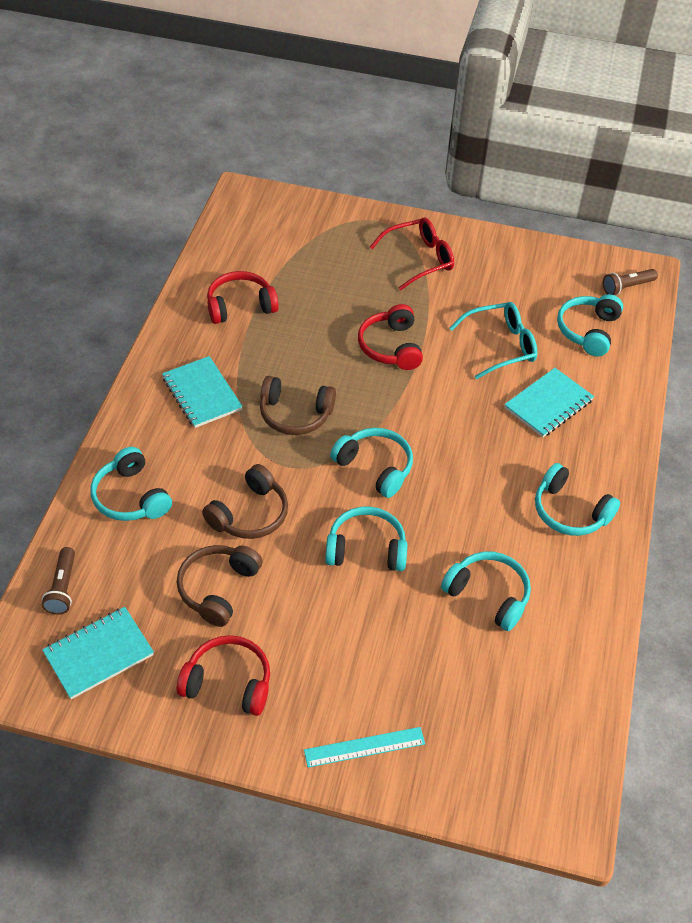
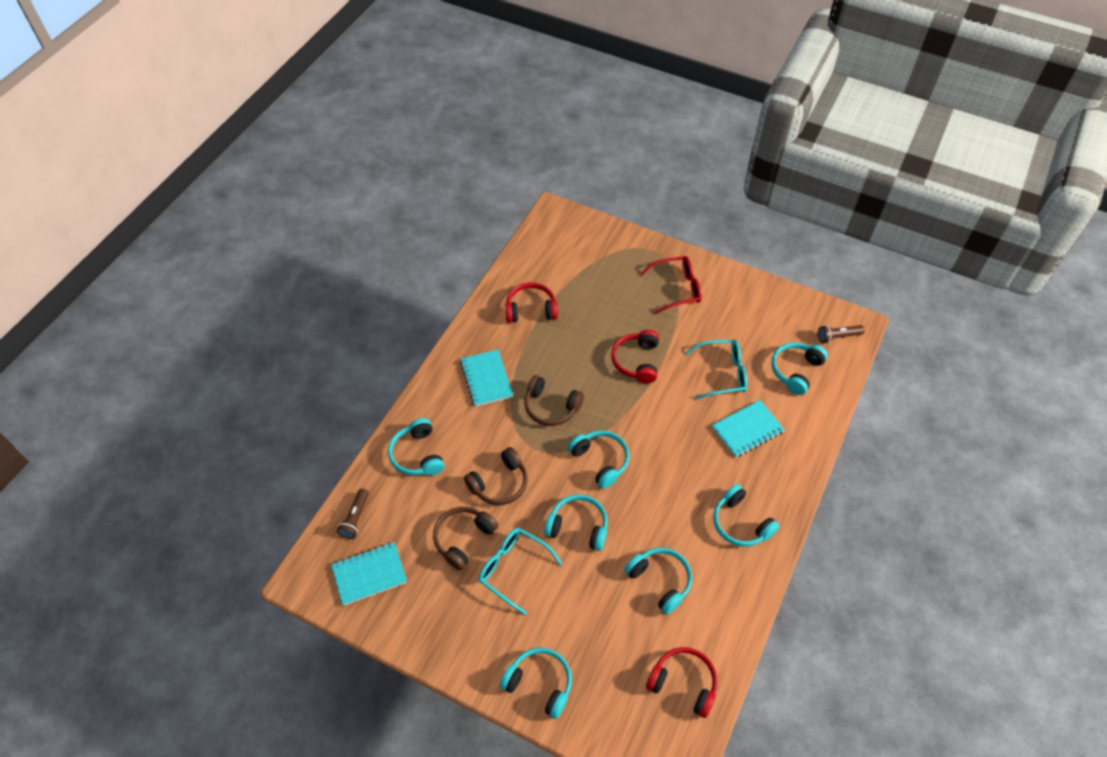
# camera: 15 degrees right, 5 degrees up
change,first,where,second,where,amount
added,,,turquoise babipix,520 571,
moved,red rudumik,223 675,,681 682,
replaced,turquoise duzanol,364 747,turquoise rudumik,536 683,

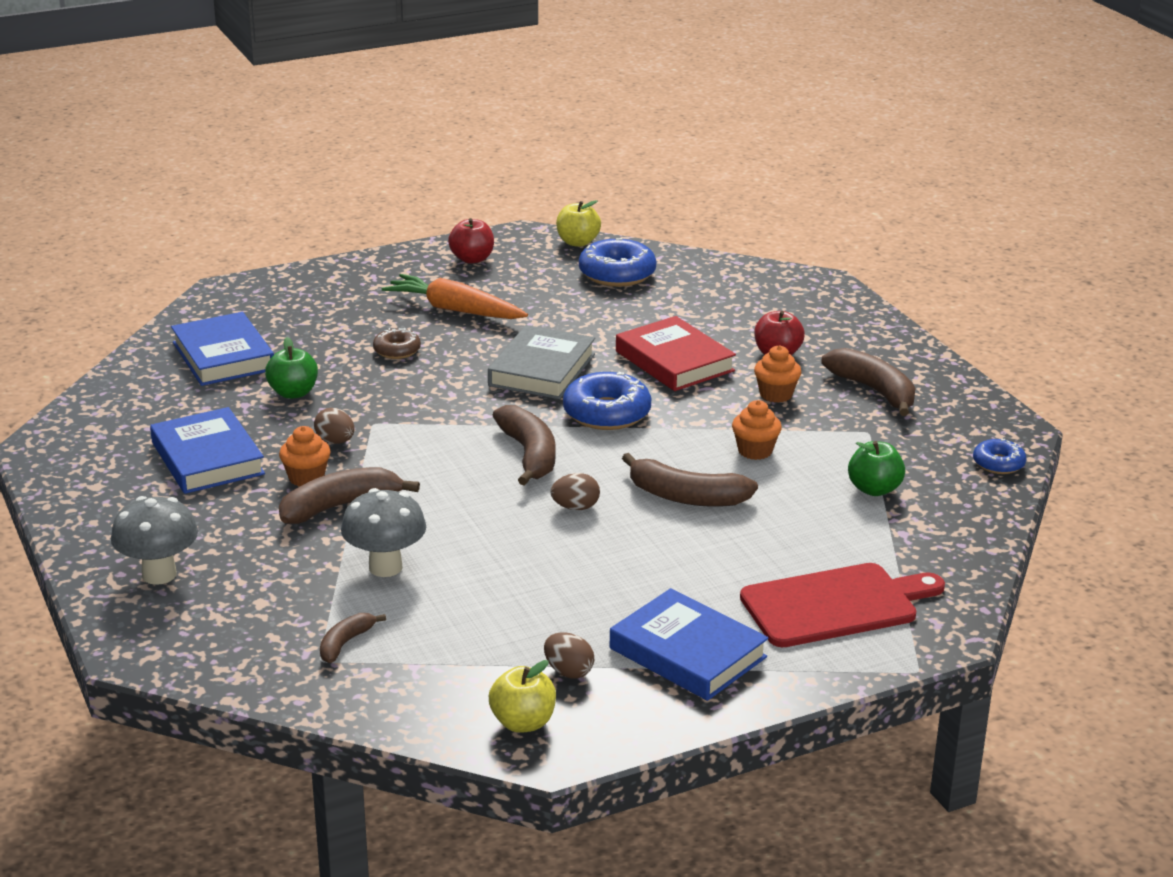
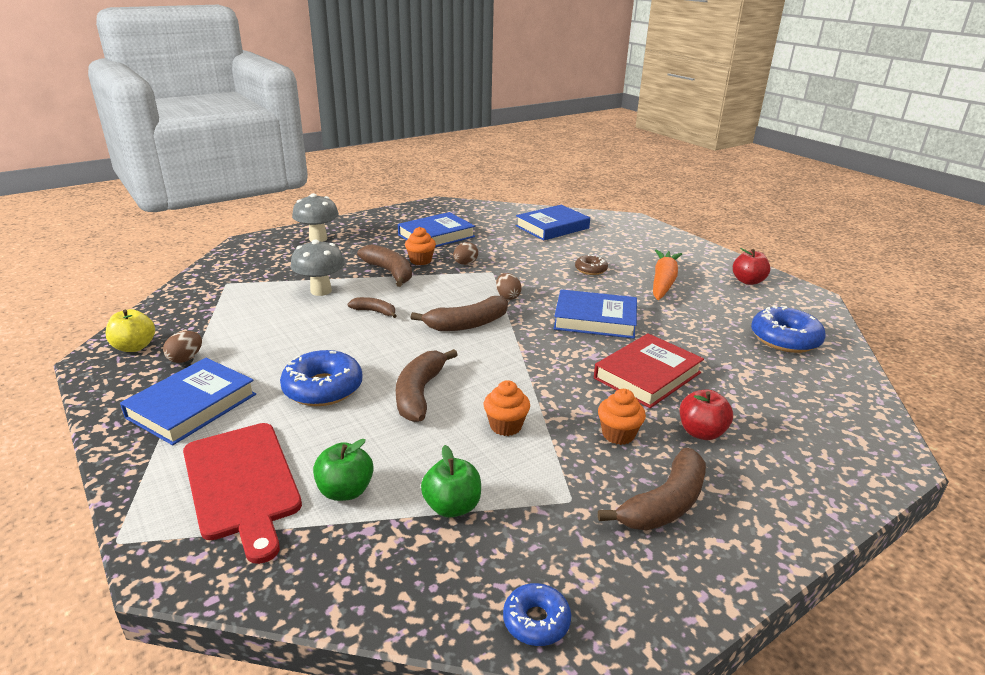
# camera: 80 degrees right, 0 degrees up
change,first,where,second,where,amount
removed,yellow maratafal,578 223,,,
moved,green maratafal,291 368,,343 470,
moved,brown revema,353 638,,372 307,
moved,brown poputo,575 491,,509 286,
moved,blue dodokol,607 401,,321 378,
recoloured,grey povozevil,541 362,blue povozevil,595 314,

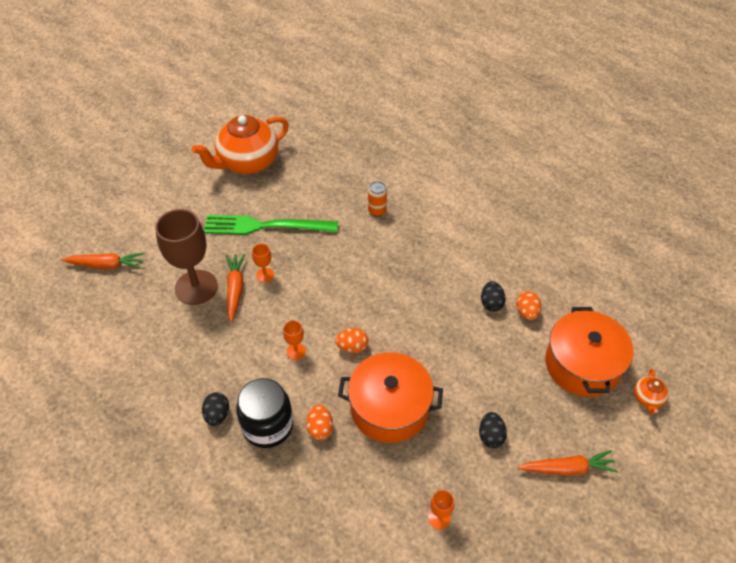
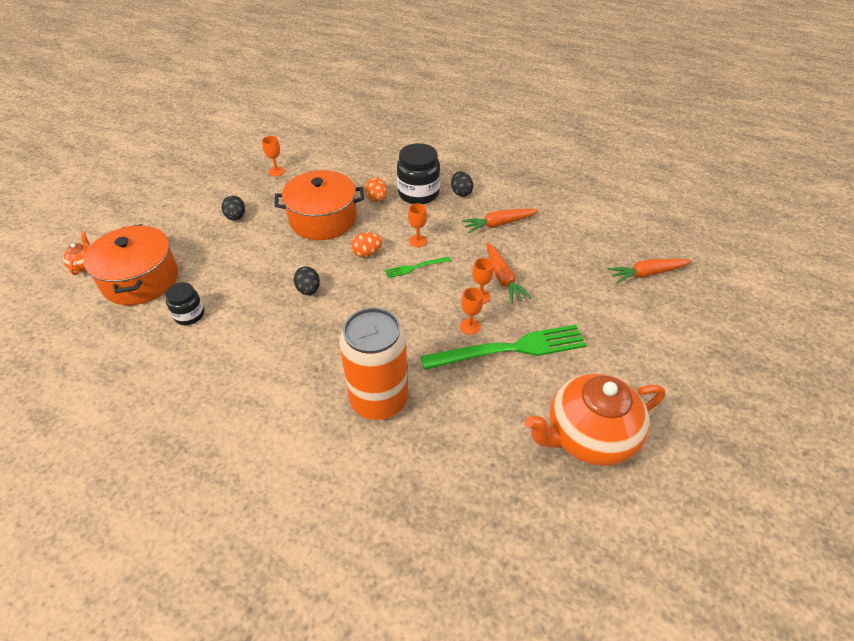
# camera: 165 degrees right, 5 degrees down
change,first,where,second,where,amount
removed,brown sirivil,186 257,,,
added,,,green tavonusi,418 267,
added,,,orange sirivil,471 311,
moved,black poputo,493 296,,306 280,
moved,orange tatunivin,568 463,,500 221,
replaced,orange poputo,528 305,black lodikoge,184 303,
turned,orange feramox,240 144,,595 419,150 degrees counterclockwise
resized,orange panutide,377 198,,373 364,x2.34

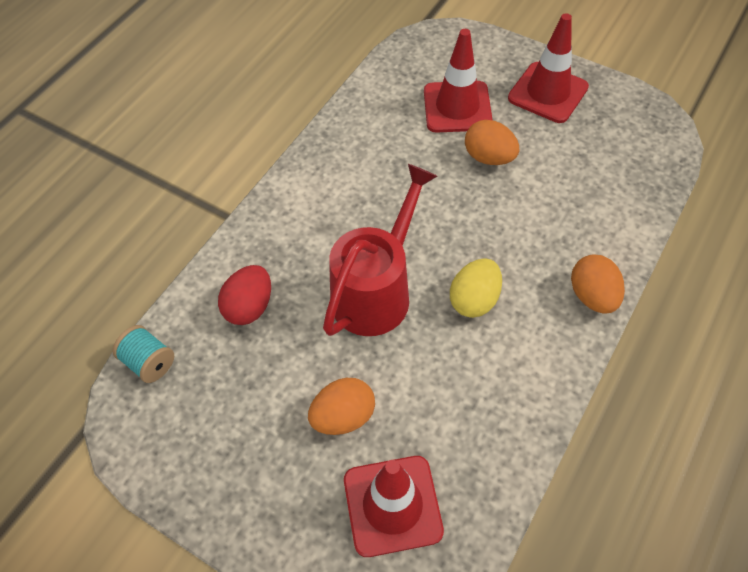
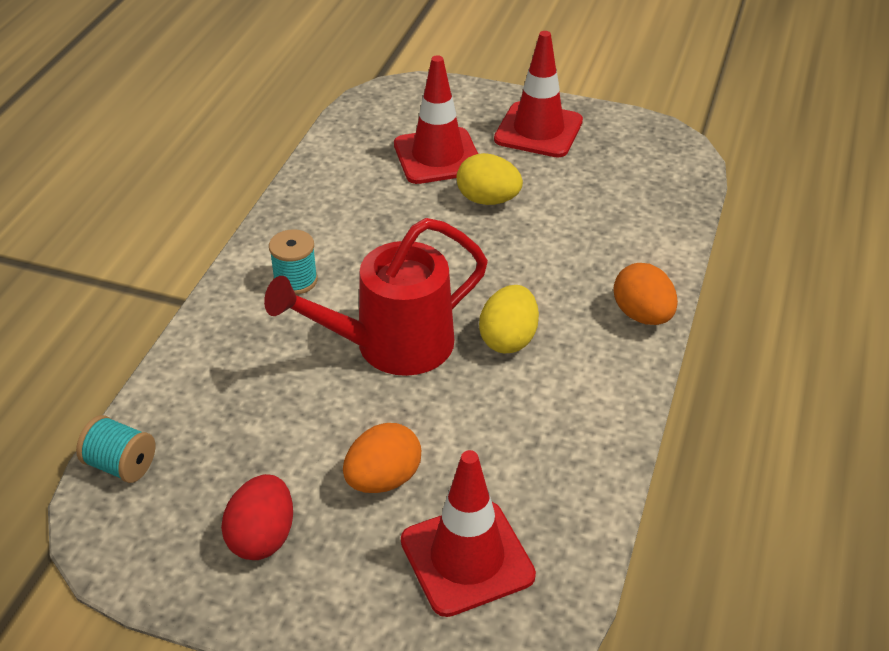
# camera: 15 degrees left, 15 degrees down
change,first,where,second,where,amount
added,,,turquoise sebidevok,293 262,
moved,red poputo,244 295,,257 517,
recoloured,orange poputo,492 142,yellow poputo,490 179,
turned,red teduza,380 250,,376 297,135 degrees counterclockwise

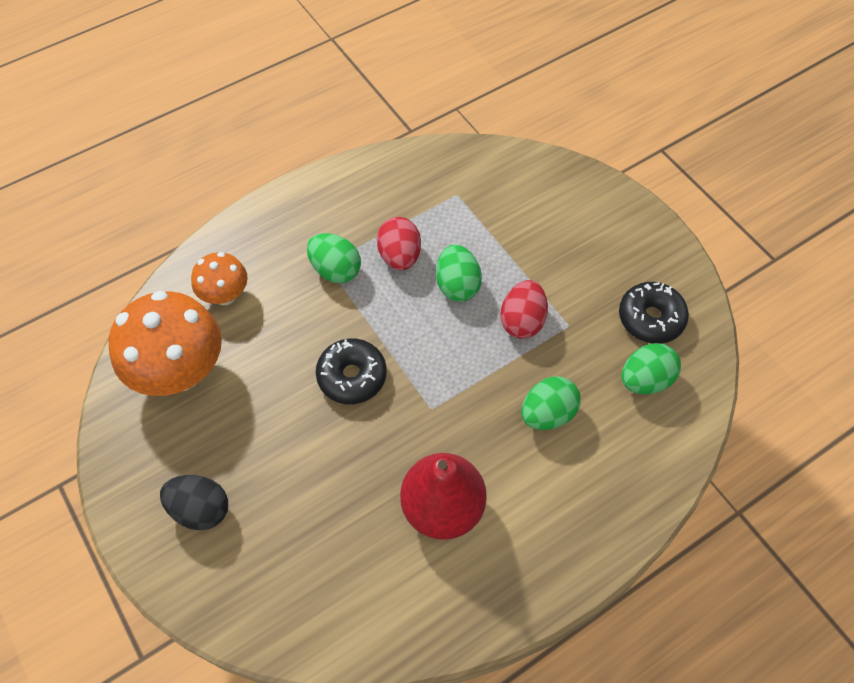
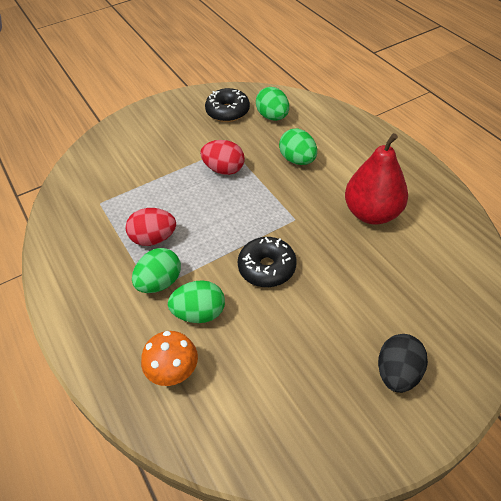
# camera: 85 degrees left, 10 degrees down
change,first,where,second,where,amount
removed,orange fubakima,165 343,,,
moved,green poputo,459 273,,196 301,

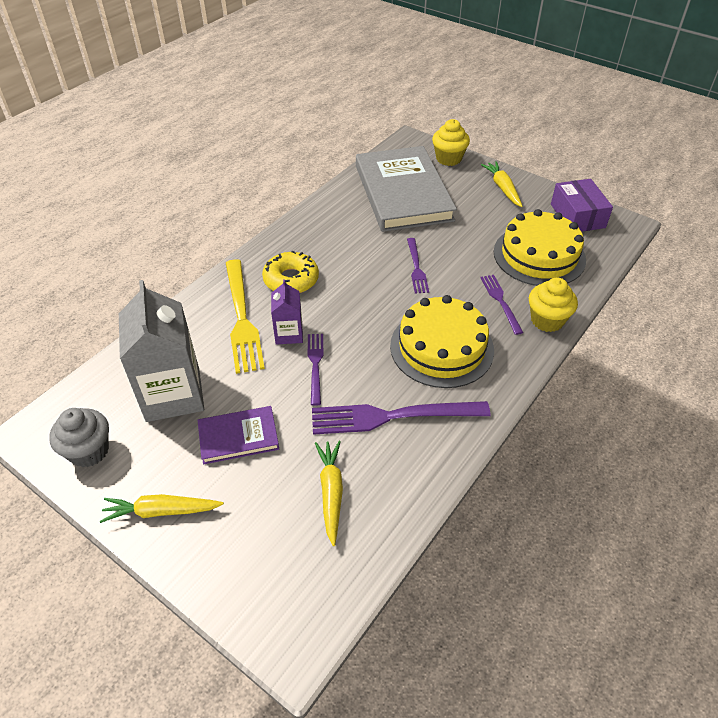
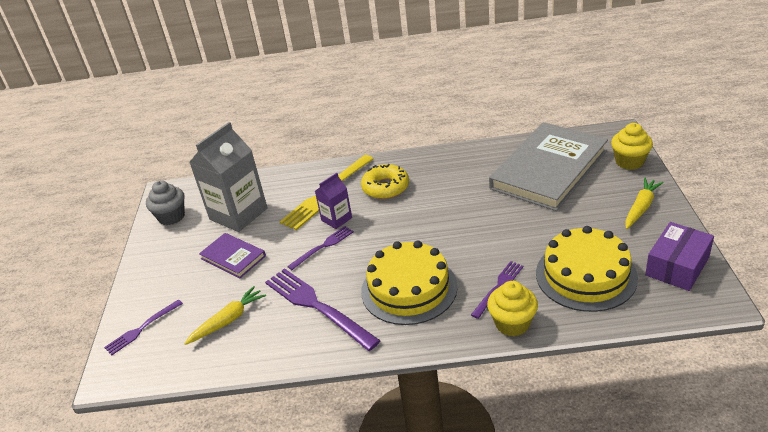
# camera: 55 degrees right, 10 degrees down
change,first,where,second,where,amount
removed,yellow tatunivin,162 508,,,
moved,purple tavonusi,418 266,,143 327,

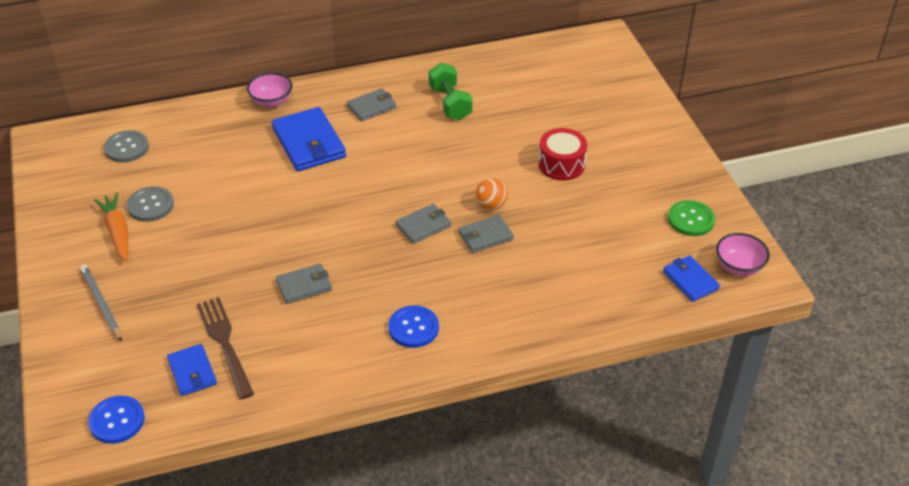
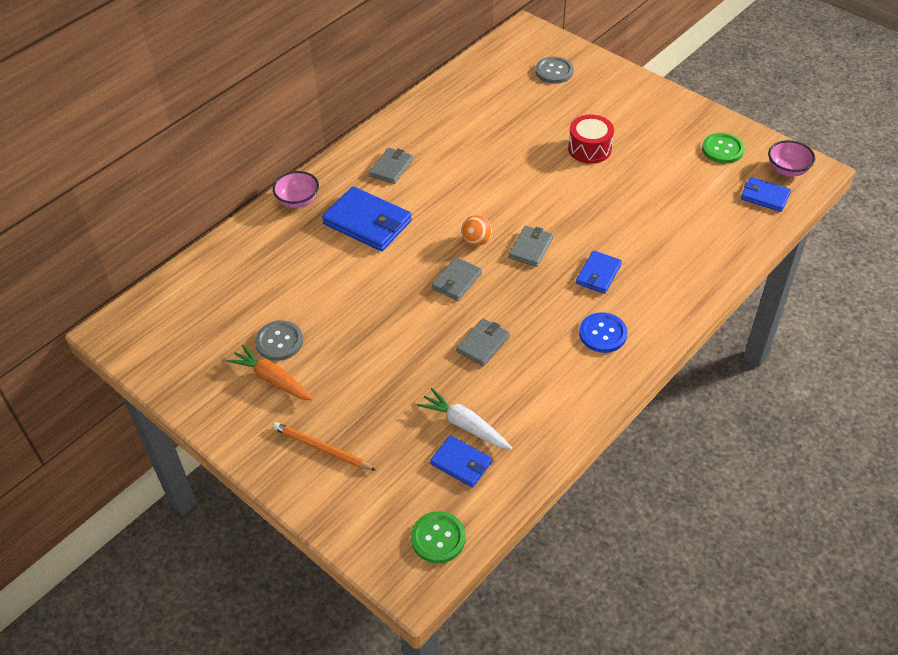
# camera: 30 degrees left, 5 degrees up
change,first,where,second,where,amount
removed,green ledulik,451 91,,,
added,,,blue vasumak,599 272,
moved,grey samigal,126 146,,554 70,
moved,grey vasumak,486 234,,457 279,
moved,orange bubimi,492 194,,476 230,
replaced,brown tavonusi,225 348,white tatunivin,464 418,
recoloured,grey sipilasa,101 303,orange sipilasa,324 446,
recoloured,blue samigal,116 419,green samigal,438 537,

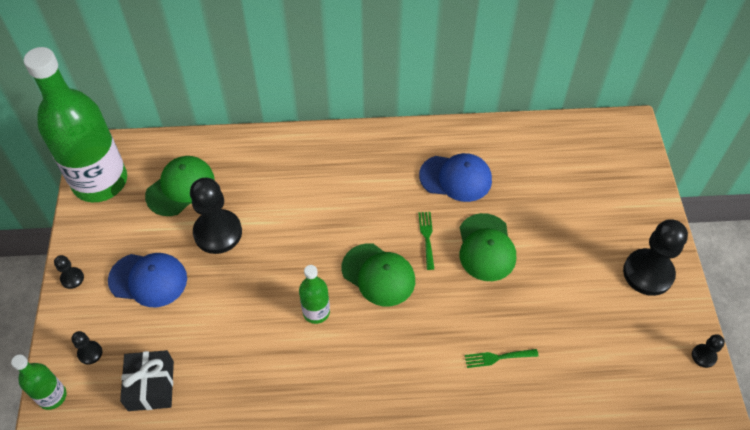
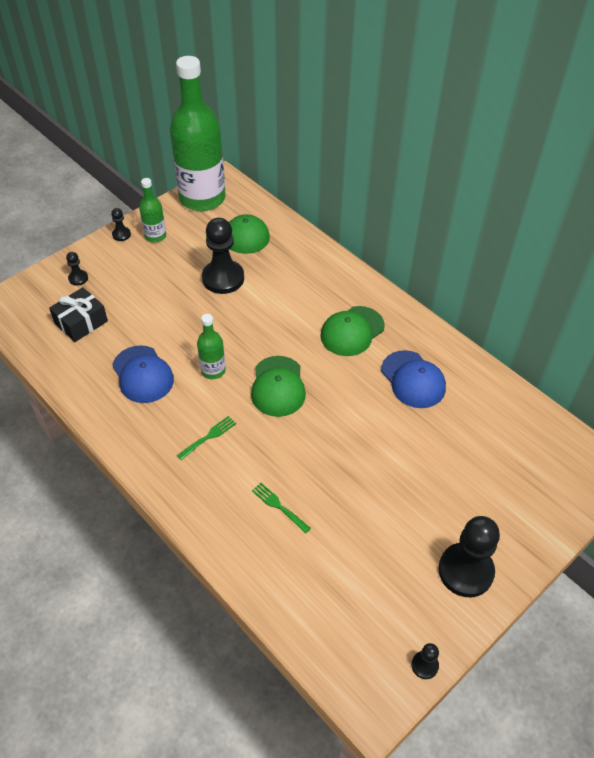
# camera: 50 degrees right, 5 degrees down
change,first,where,second,where,amount
moved,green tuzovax,39 382,,152 210,
moved,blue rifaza,147 280,,143 374,
moved,green tavonusi,426 241,,206 438,
moved,green rifaza,488 247,,352 331,

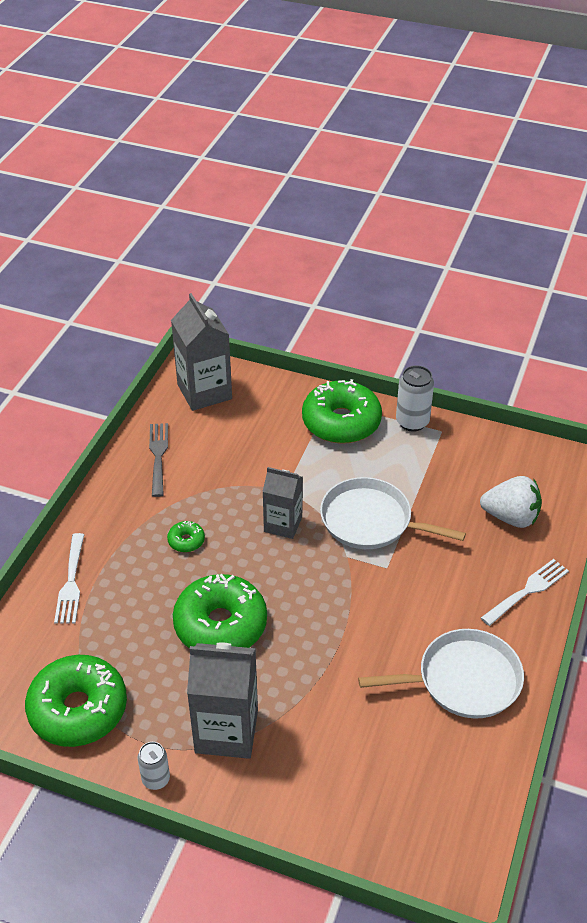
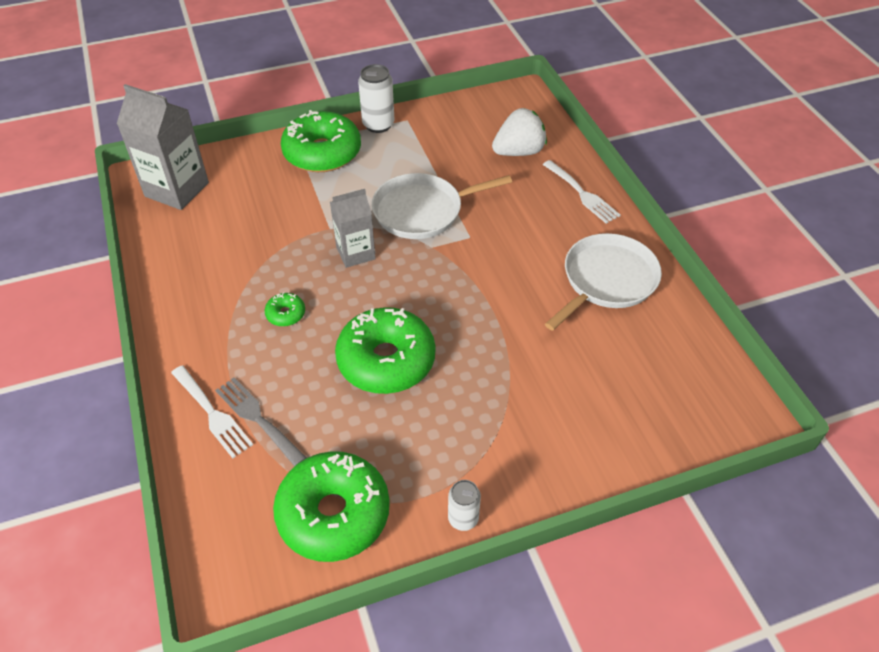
# camera: 40 degrees left, 5 degrees up
change,first,where,second,where,amount
removed,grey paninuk,222 701,,,
moved,grey tavonusi,158 460,,261 422,
turned,white tavonusi,525 592,,582 192,135 degrees clockwise

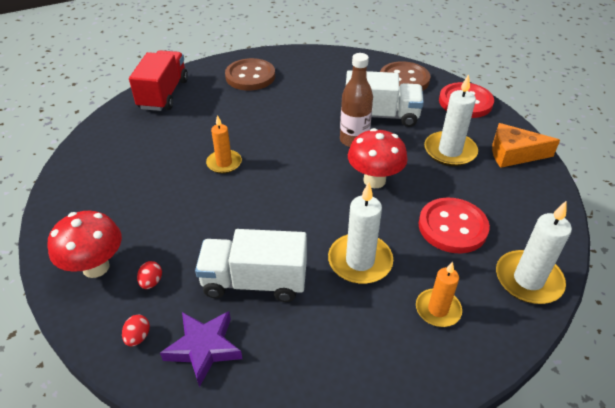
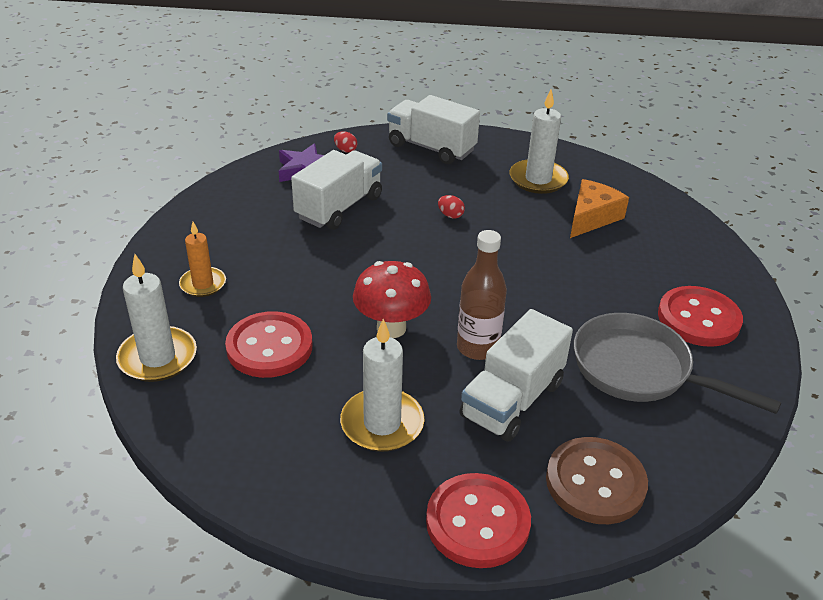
# camera: 120 degrees right, 5 degrees down
change,first,where,second,where,amount
removed,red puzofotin,158 80,,,
removed,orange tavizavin,224 144,,,
added,,,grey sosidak,677 363,
moved,red poputo,149 275,,451 207,
moved,white tavizavin,360 233,,539 141,
moved,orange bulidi,526 145,,599 208,
replaced,red fubakima,84 244,white puzofotin,433 129,
recoloured,brown samigal,250 74,red samigal,700 316,

